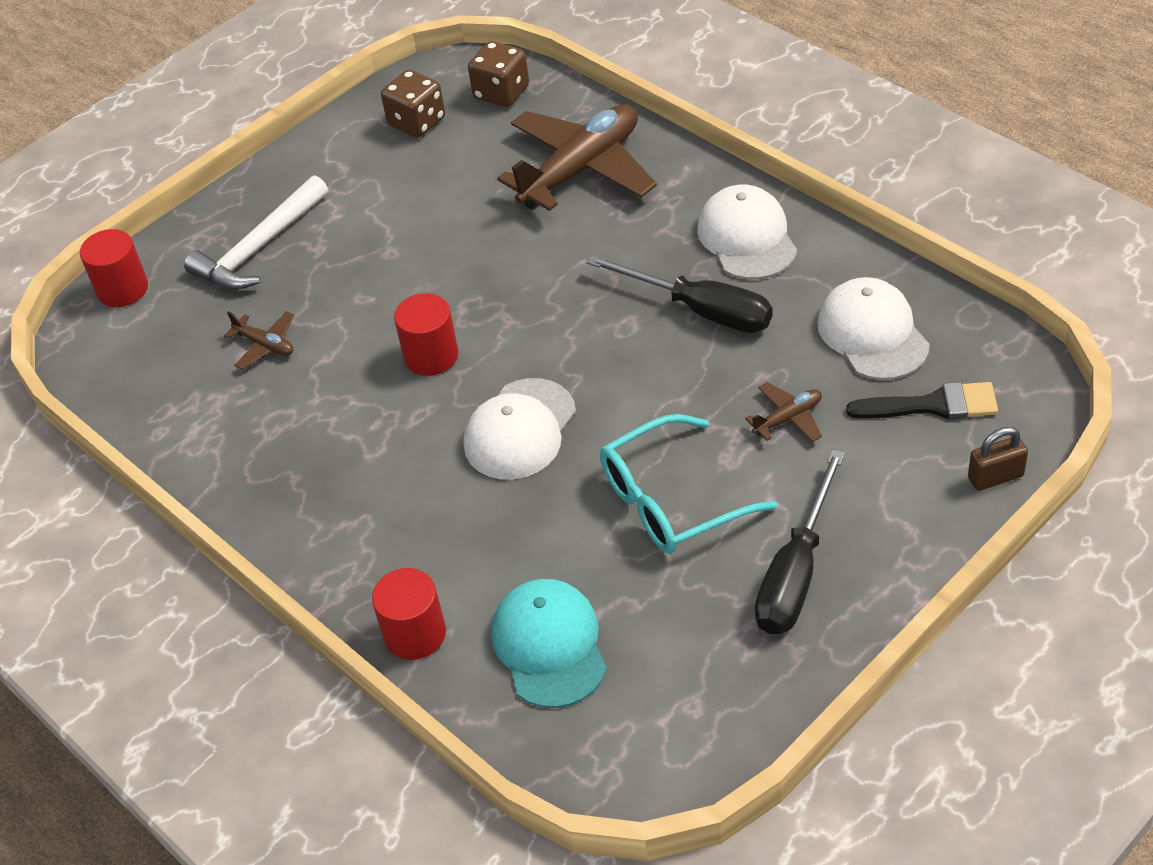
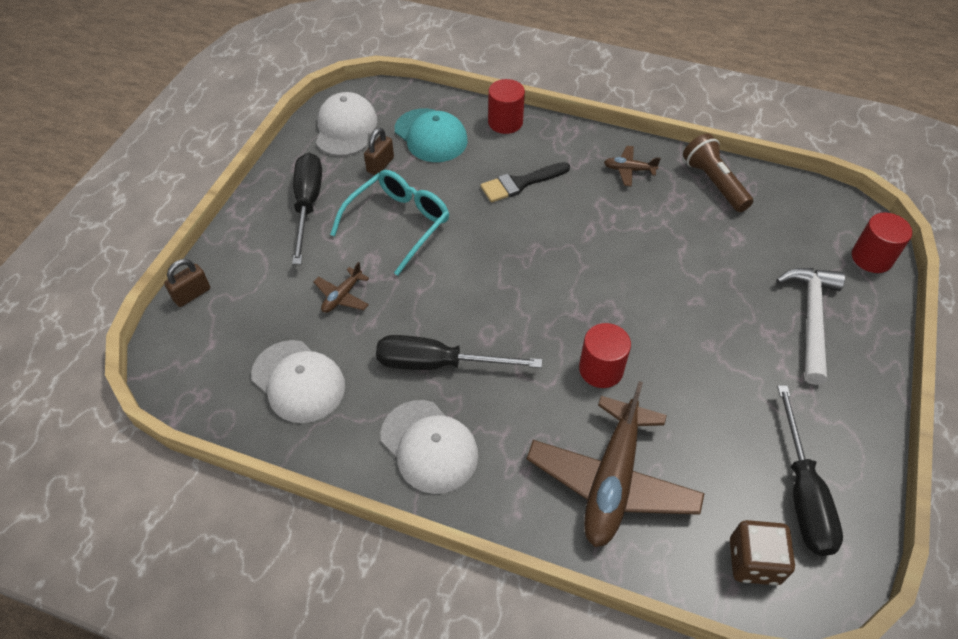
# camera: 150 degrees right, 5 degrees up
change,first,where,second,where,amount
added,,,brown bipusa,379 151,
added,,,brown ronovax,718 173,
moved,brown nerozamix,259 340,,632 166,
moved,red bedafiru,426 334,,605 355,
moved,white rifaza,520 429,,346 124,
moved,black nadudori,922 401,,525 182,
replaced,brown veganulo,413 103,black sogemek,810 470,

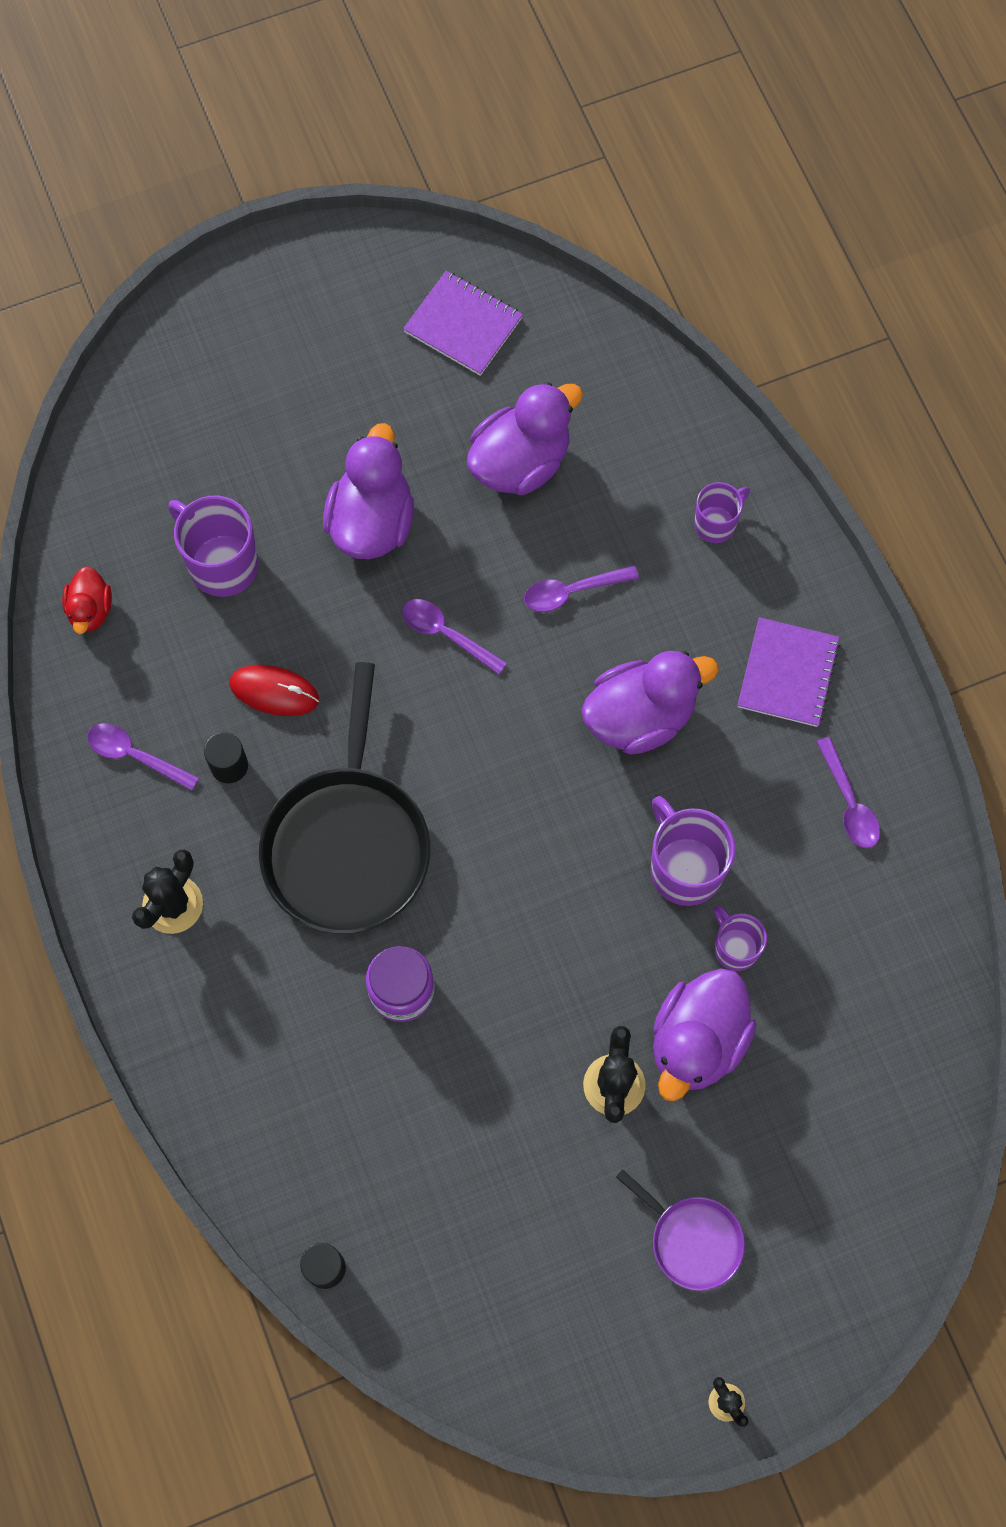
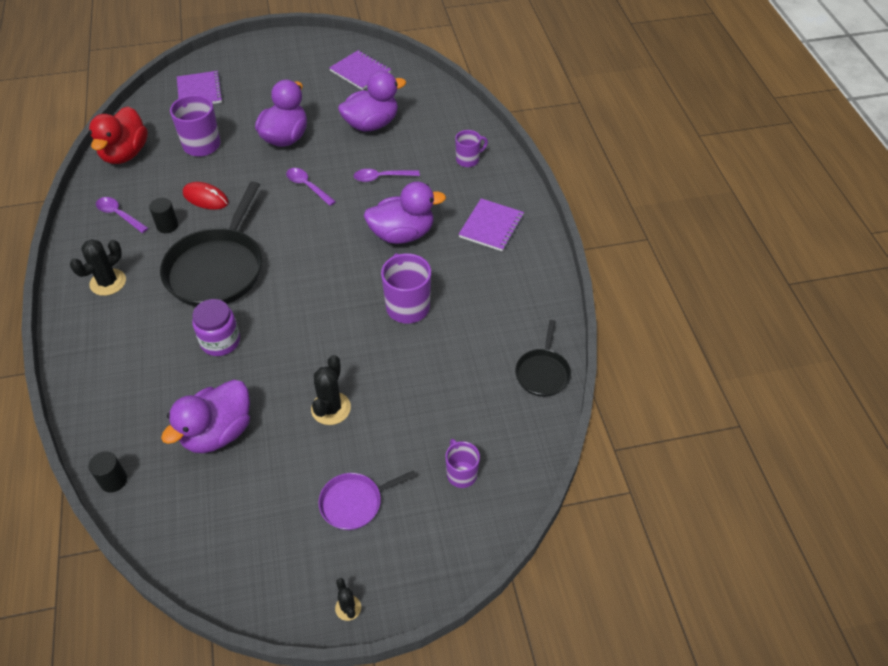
# camera: 10 degrees right, 20 degrees down
change,first,where,second,where,amount
removed,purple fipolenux,848 792,,,
added,,,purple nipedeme,200 87,
added,,,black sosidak,543 358,
moved,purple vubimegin,704 1034,,205 416,
moved,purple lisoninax,740 938,,462 463,
turned,purple sosidak,680 1230,,367 500,105 degrees clockwise
resized,red vubimegin,87 600,,118 135,x1.83

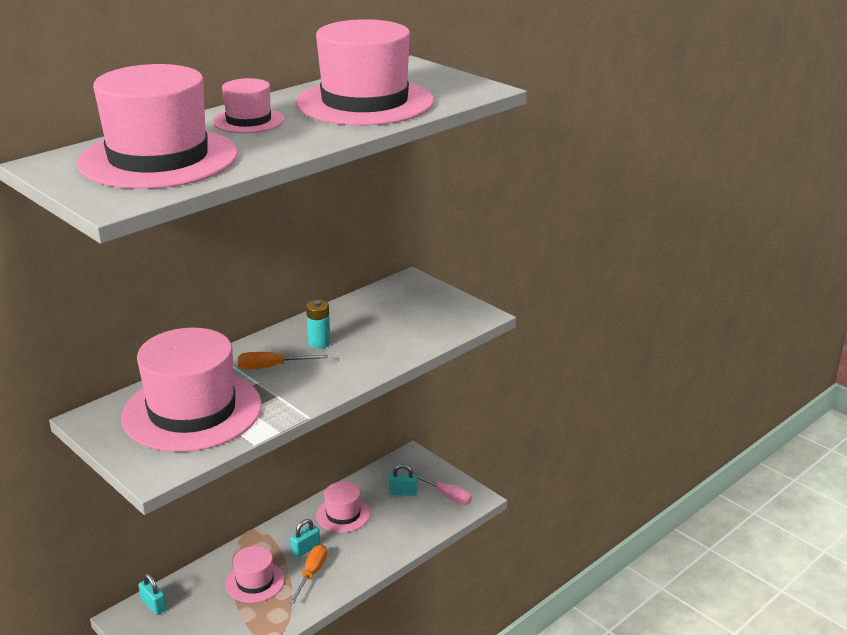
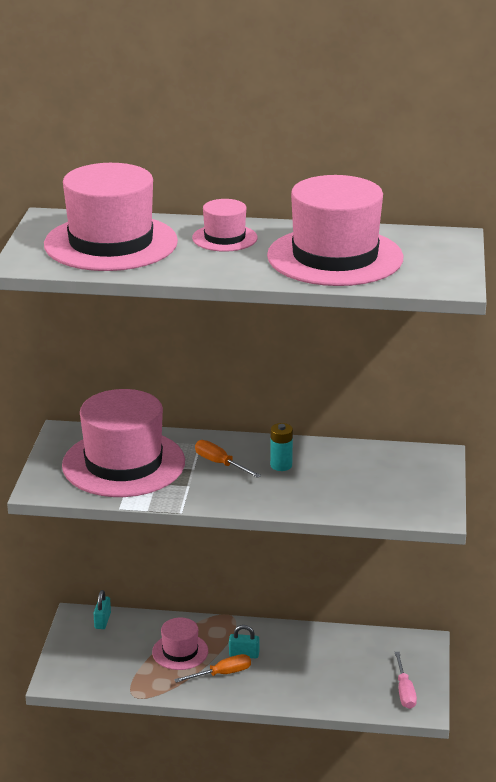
# camera: 50 degrees right, 0 degrees up
change,first,where,second,where,amount
removed,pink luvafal,343 507,,,
removed,turquoise bipusa,403 480,,,

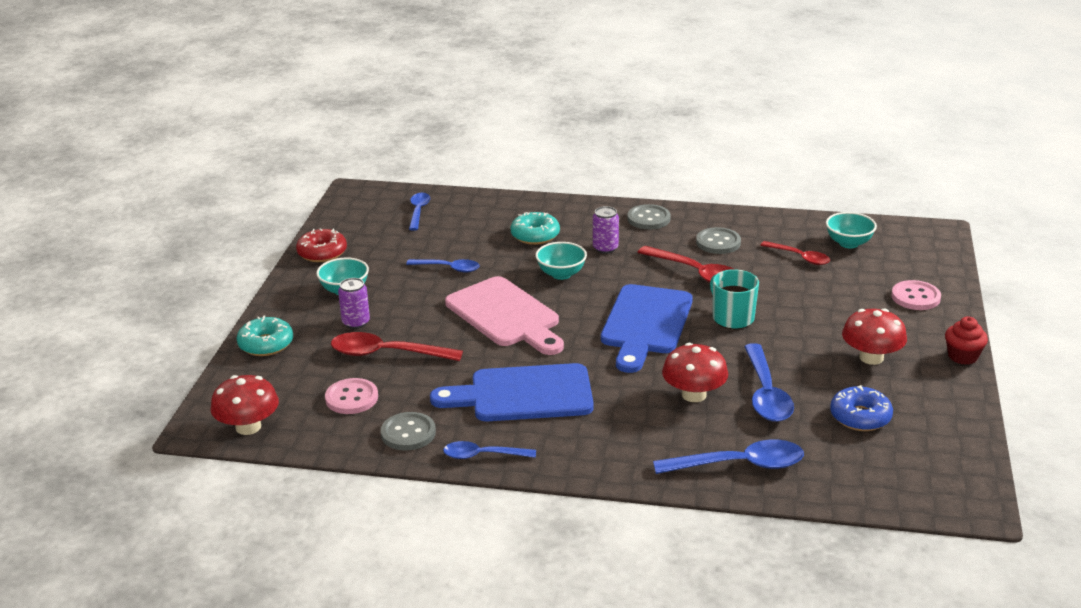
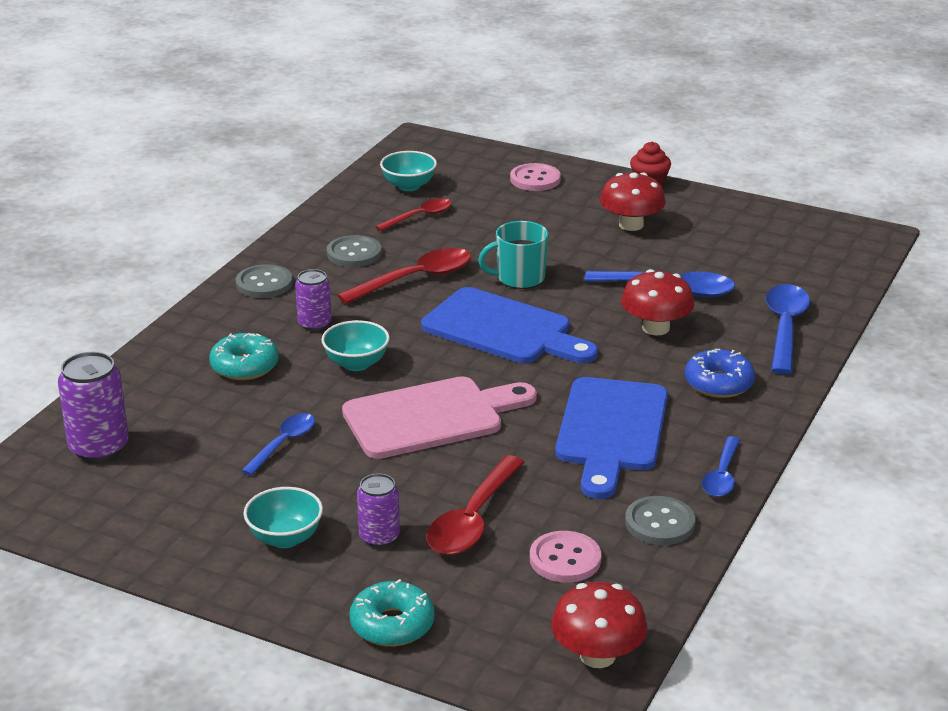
# camera: 75 degrees left, 0 degrees up
change,first,where,second,where,amount
removed,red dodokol,321 245,,,
moved,blue dodokol,861 408,,720 373,
replaced,blue fipolenux,419 212,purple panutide,93 407,

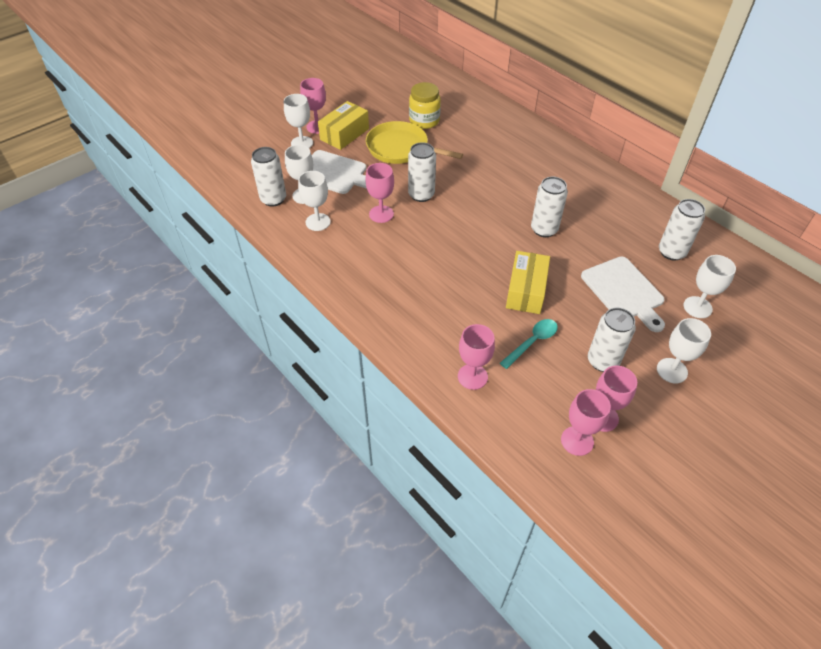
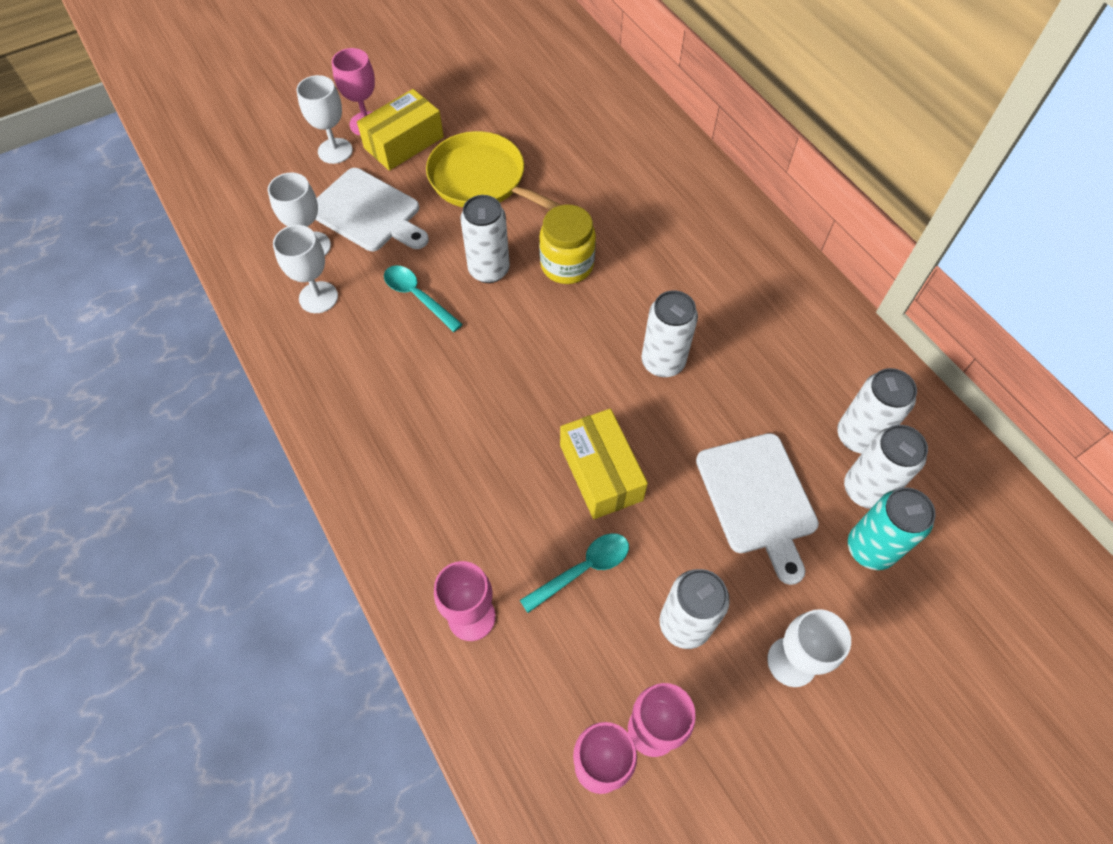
# camera: 10 degrees right, 10 degrees up
change,first,where,second,where,amount
moved,white panutide,268 177,,886 467,
moved,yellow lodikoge,425 105,,567 244,
replaced,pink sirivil,379 193,turquoise fipolenux,423 298,
replaced,white sirivil,709 286,turquoise panutide,892 529,
turned,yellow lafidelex,528 282,,604 464,45 degrees counterclockwise

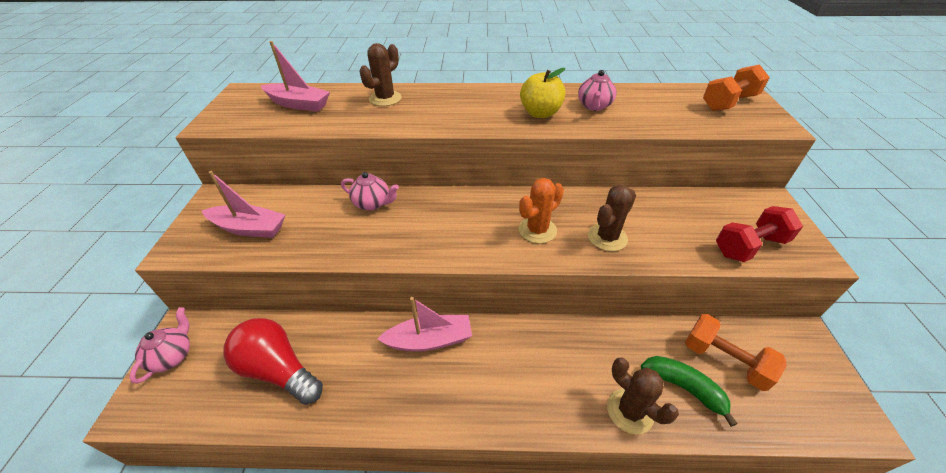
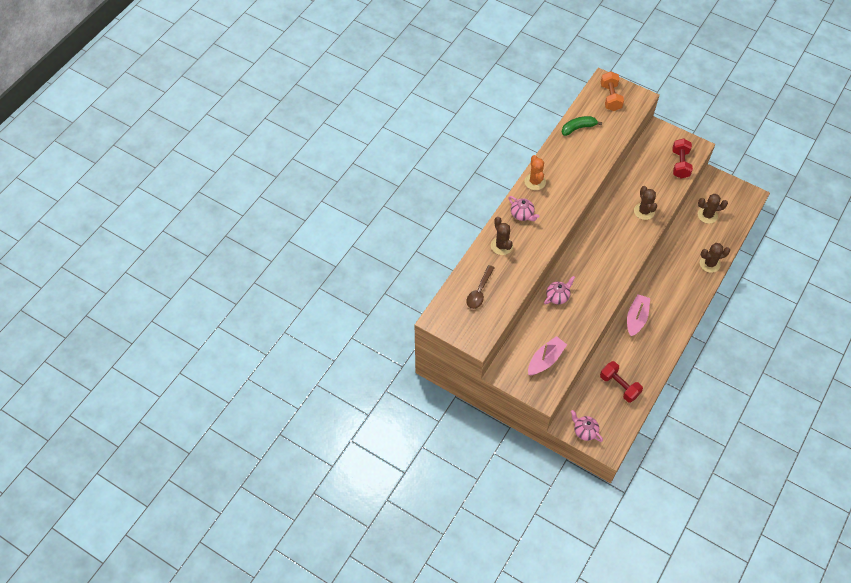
# camera: 60 degrees left, 15 degrees up
change,first,where,second,where,amount
removed,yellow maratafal,543 93,,,
moved,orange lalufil,541 211,,535 172,
moved,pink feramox,597 90,,524 208,
moved,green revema,689 391,,582 126,
replaced,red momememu,273 361,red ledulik,621 382,
replaced,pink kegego,295 76,brown fipolenux,480 287,
replaced,orange ledulik,736 352,brown lalufil,713 209,

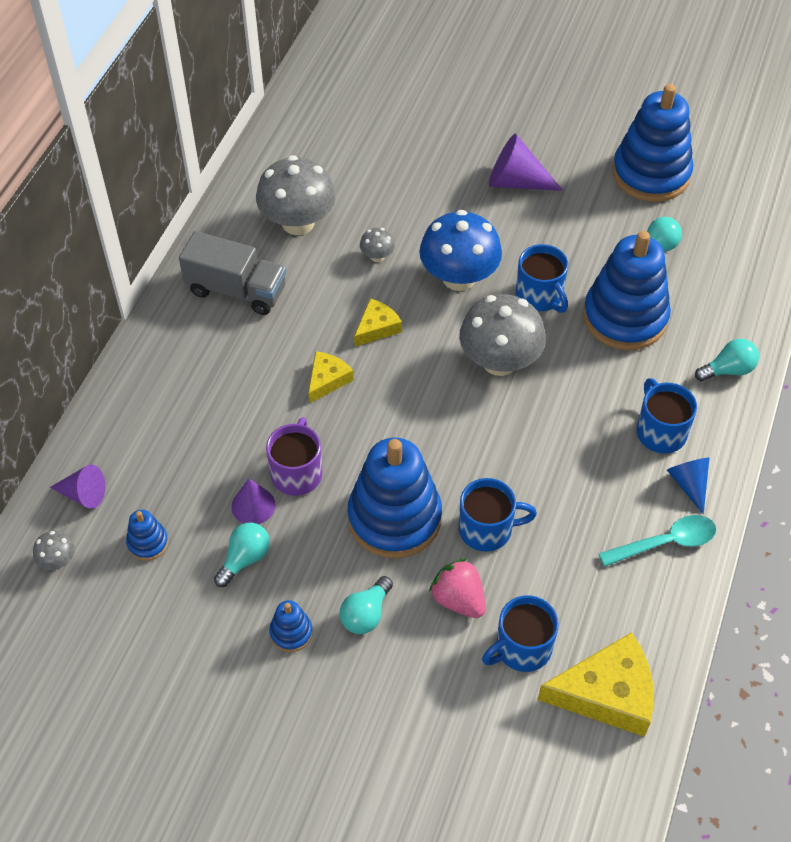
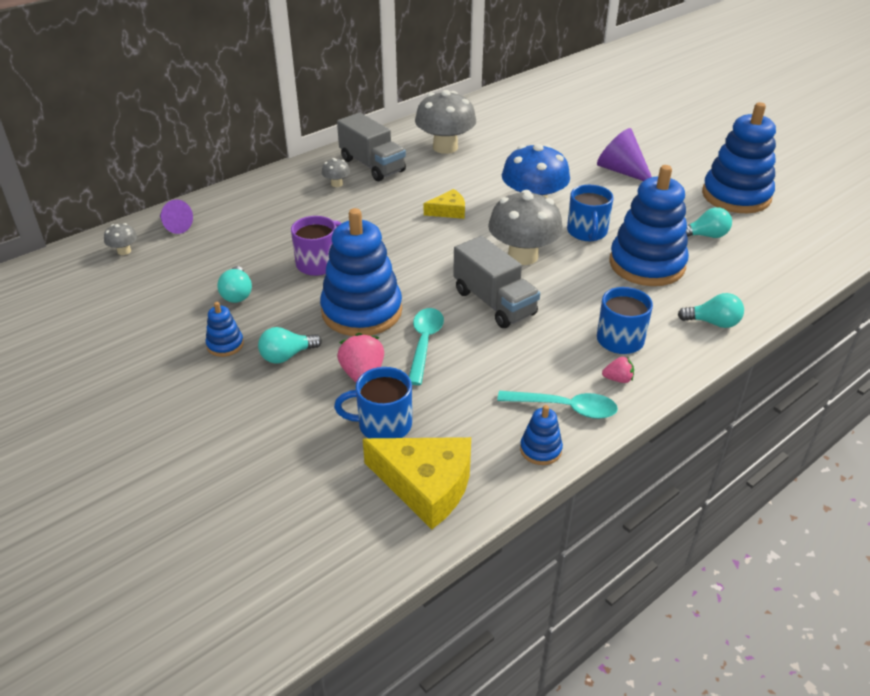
# camera: 30 degrees right, 15 degrees down
change,first,where,second,where,amount
removed,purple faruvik,253 501,,,
removed,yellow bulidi,331 377,,,
added,,,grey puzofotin,496 282,
moved,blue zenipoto,147 535,,541 435,
moved,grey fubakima,377 245,,336 172,
replaced,blue lisoninax,498 515,turquoise fipolenux,426 346,
replaced,blue faruvik,688 486,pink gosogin,618 370,
turned,turquoise momememu,242 554,,234 284,105 degrees clockwise

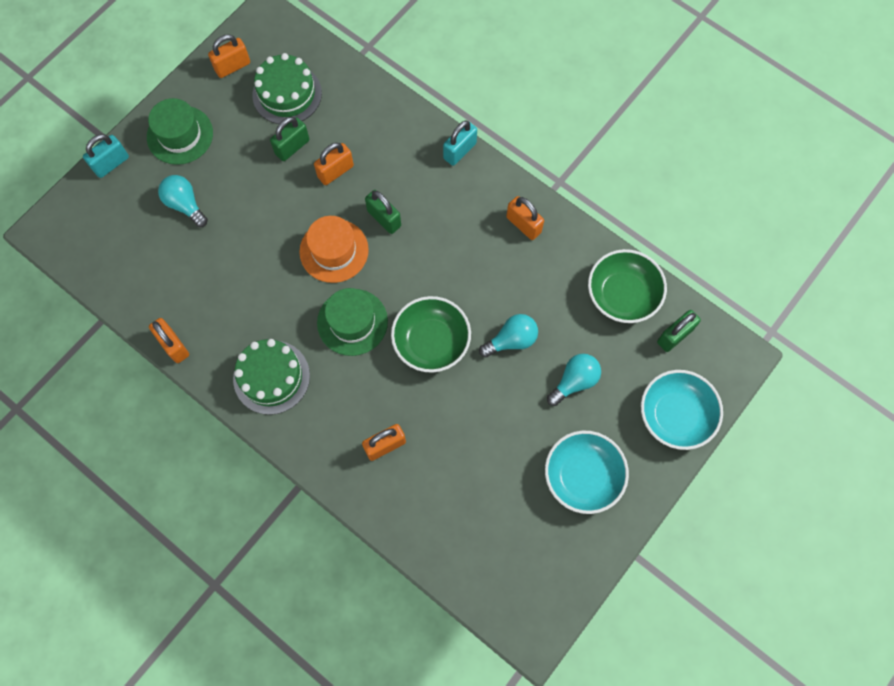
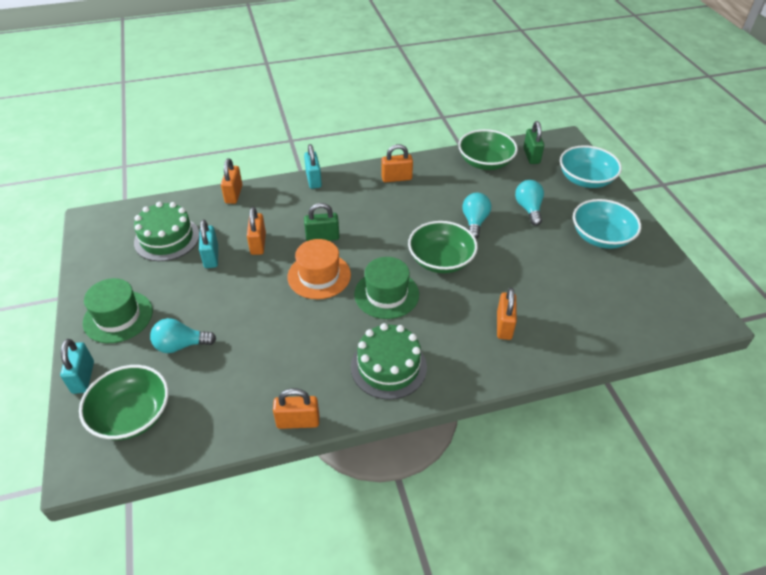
# camera: 55 degrees left, 25 degrees down
change,first,where,second,where,amount
added,,,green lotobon,124 402,
moved,orange bipusa,229 56,,231 181,
recoloured,green bipusa,289 139,turquoise bipusa,208 243,

